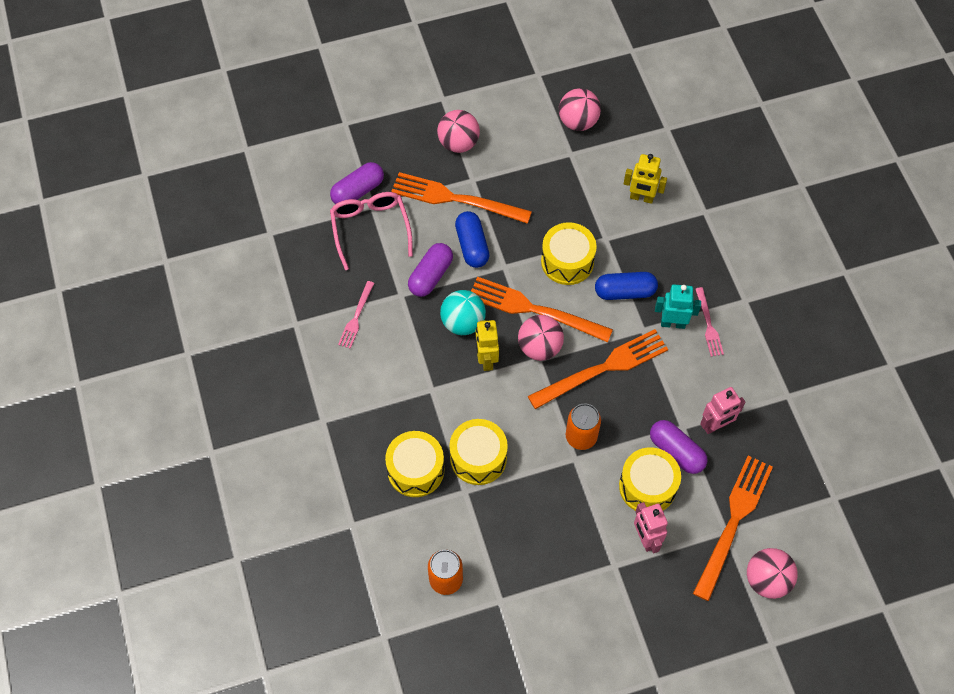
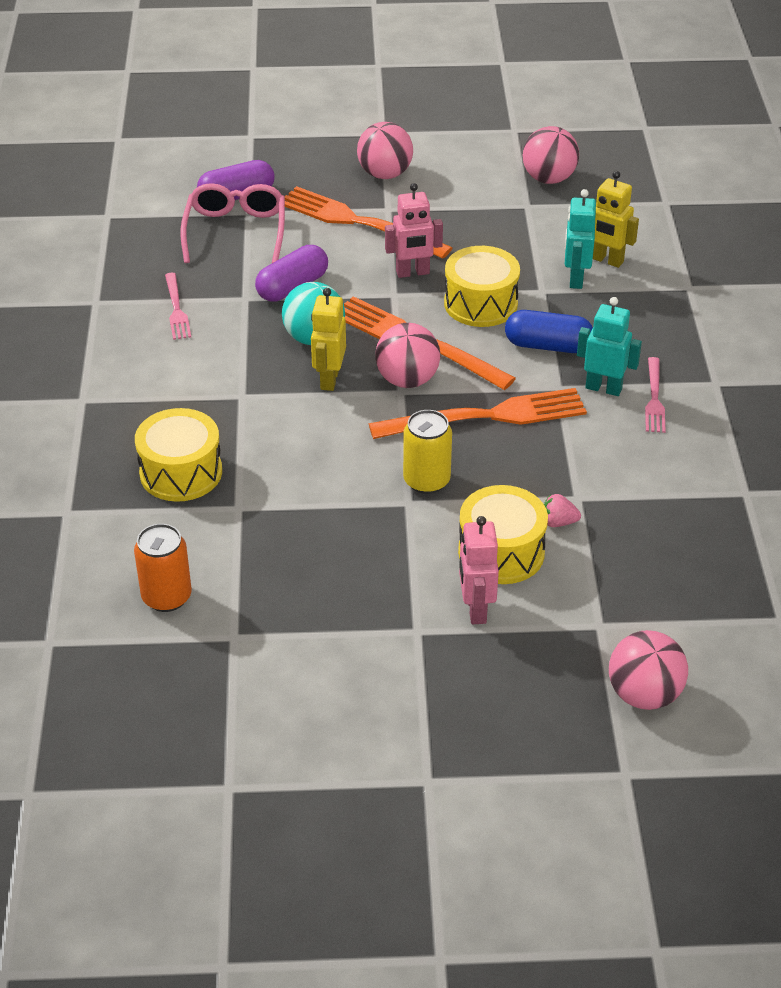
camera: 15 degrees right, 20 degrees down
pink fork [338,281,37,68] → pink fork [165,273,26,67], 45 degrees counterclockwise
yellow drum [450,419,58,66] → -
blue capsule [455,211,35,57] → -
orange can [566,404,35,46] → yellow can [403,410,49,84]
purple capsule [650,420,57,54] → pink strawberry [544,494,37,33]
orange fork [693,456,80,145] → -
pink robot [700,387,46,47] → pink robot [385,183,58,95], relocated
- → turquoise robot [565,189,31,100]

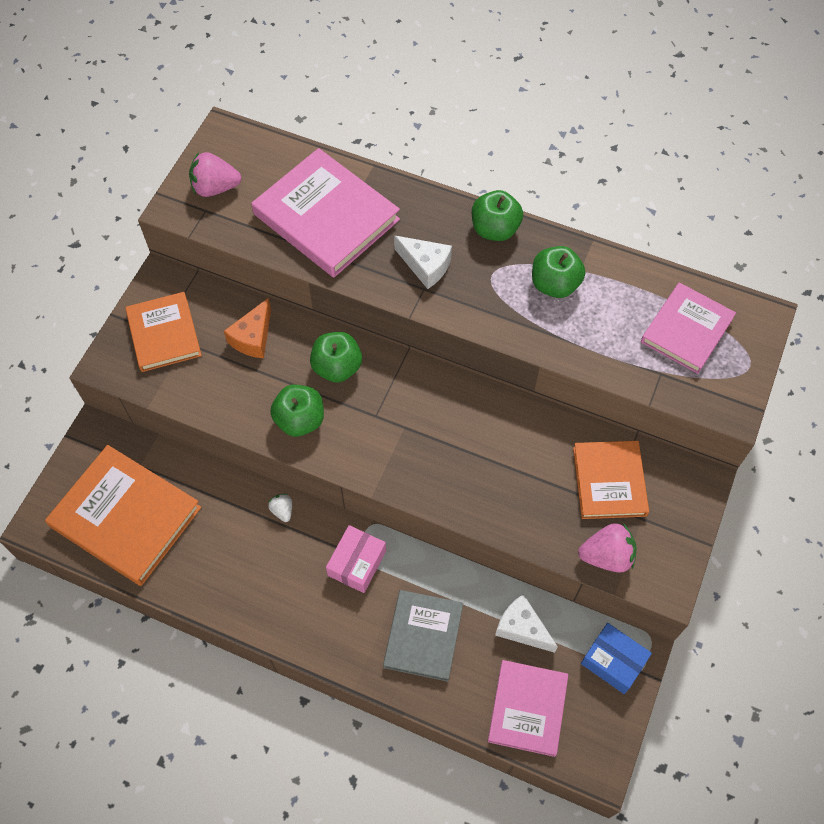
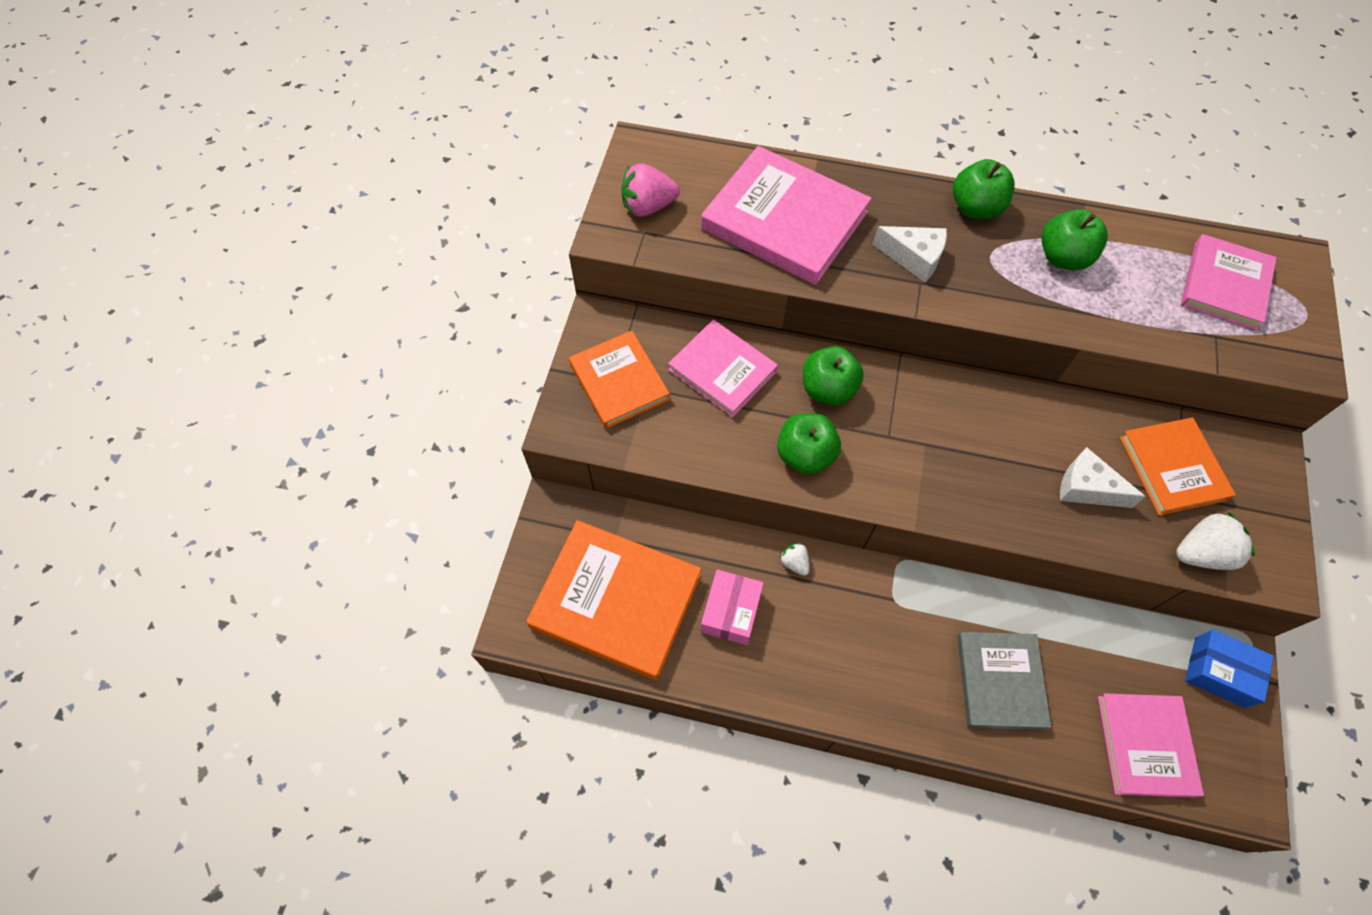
camera: 10 degrees left, 0 degrees up
orange cheese [224,298,47,60] → pink book [668,320,110,98]
pink box [326,525,60,68] → pink box [701,570,63,75], relocated
white cheese [495,594,63,59] → white cheese [1060,447,86,61], relocated
pink strawberry [578,523,59,50] → white strawberry [1176,512,79,58]

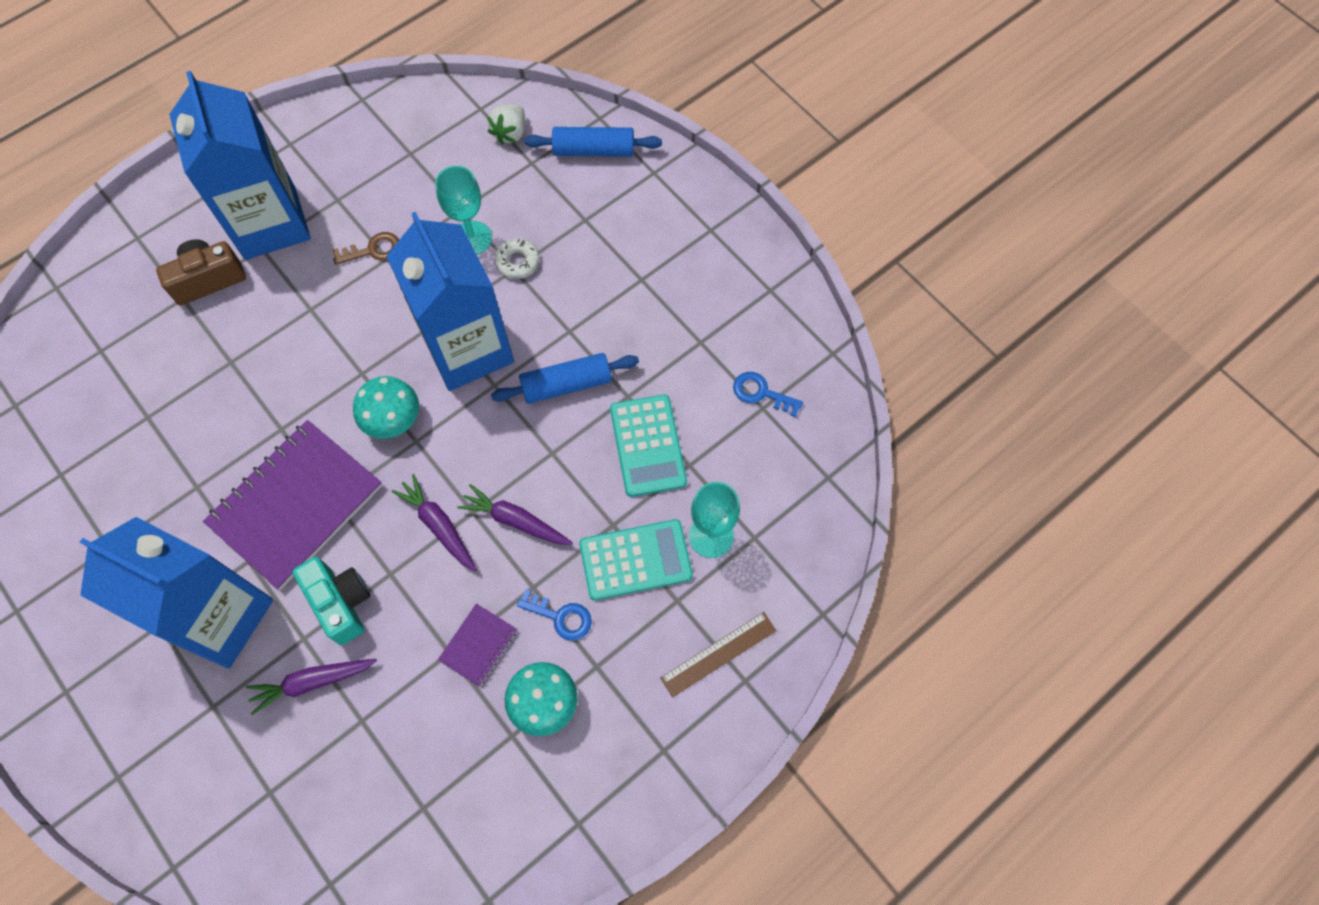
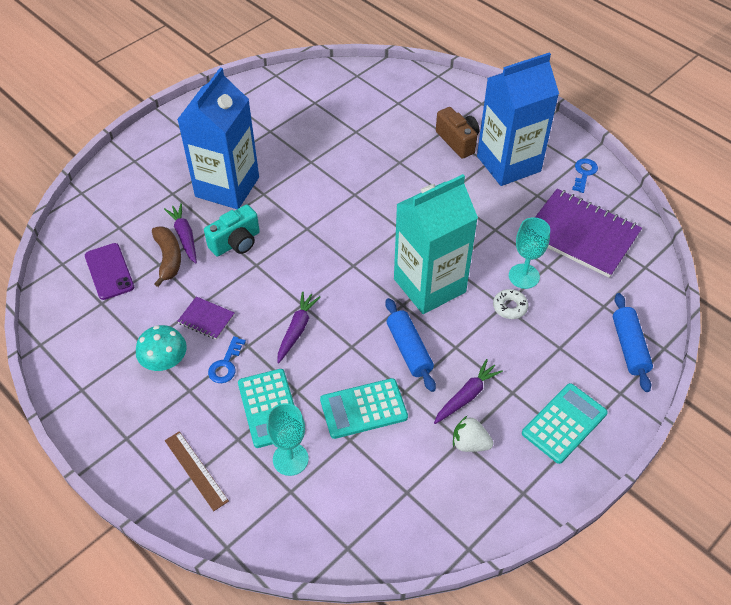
camera: 85 degrees right, 15 degrees down
purple notebook [203,420,179,170] → purple notebook [535,189,107,89], relocated
brown key [332,232,67,33] → -
turquoise mushroom [353,376,66,63] → -
blue carton [386,212,128,179] → turquoise carton [394,174,84,140]
purple carrot [391,474,86,97] → purple carrot [434,359,69,65], relocated
white strawberry [487,104,38,41] → white strawberry [453,415,41,37], relocated
blue key [733,372,70,45] → blue key [572,158,26,35], relocated
- → purple phone [85,243,49,57]
- → brown banana [152,226,29,61]
- → turquoise calculator [522,383,86,81]

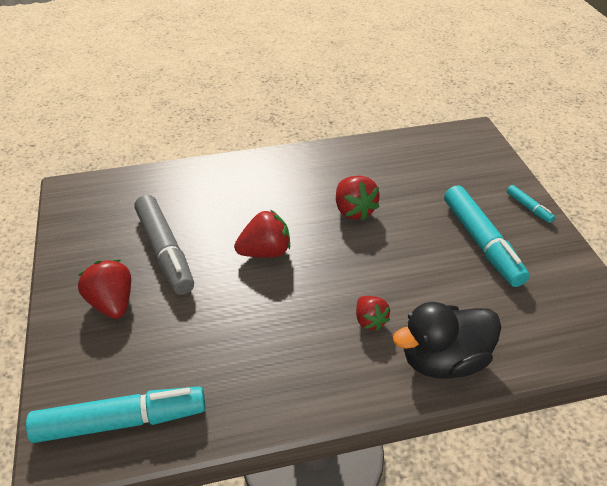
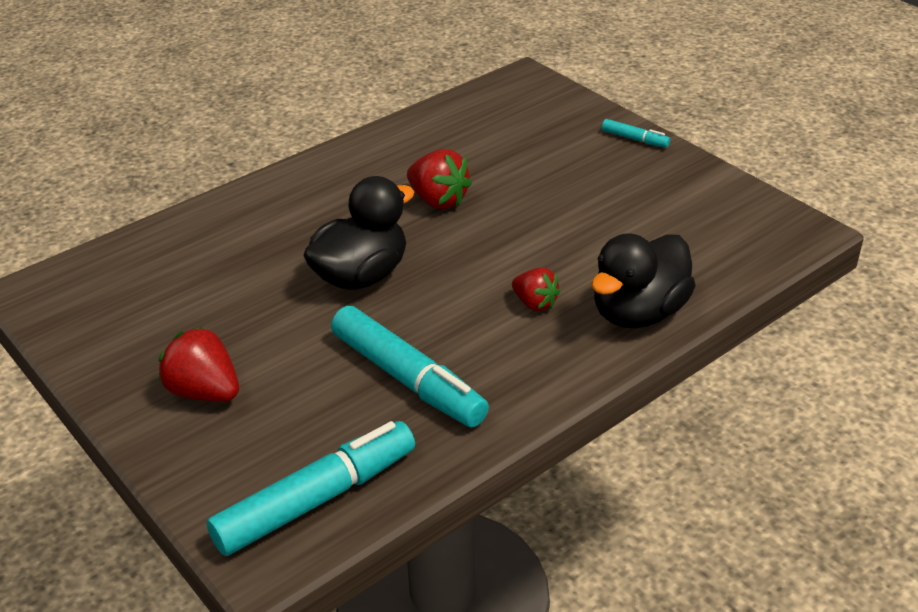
camera: 25 degrees left, 5 degrees down
grey marker [134,195,60,100] → -
red strawberry [234,210,56,48] → black duck [303,176,111,114]
turquoise marker [444,186,86,101] → turquoise marker [331,306,158,121], relocated

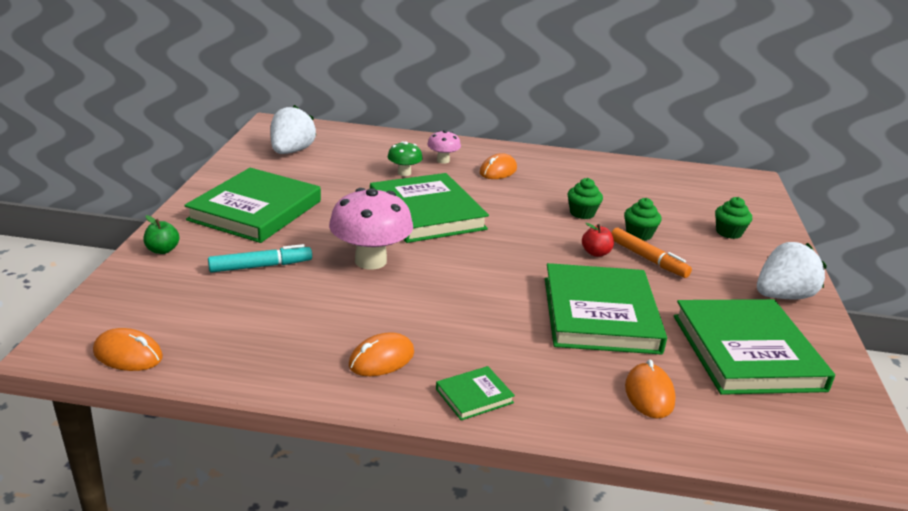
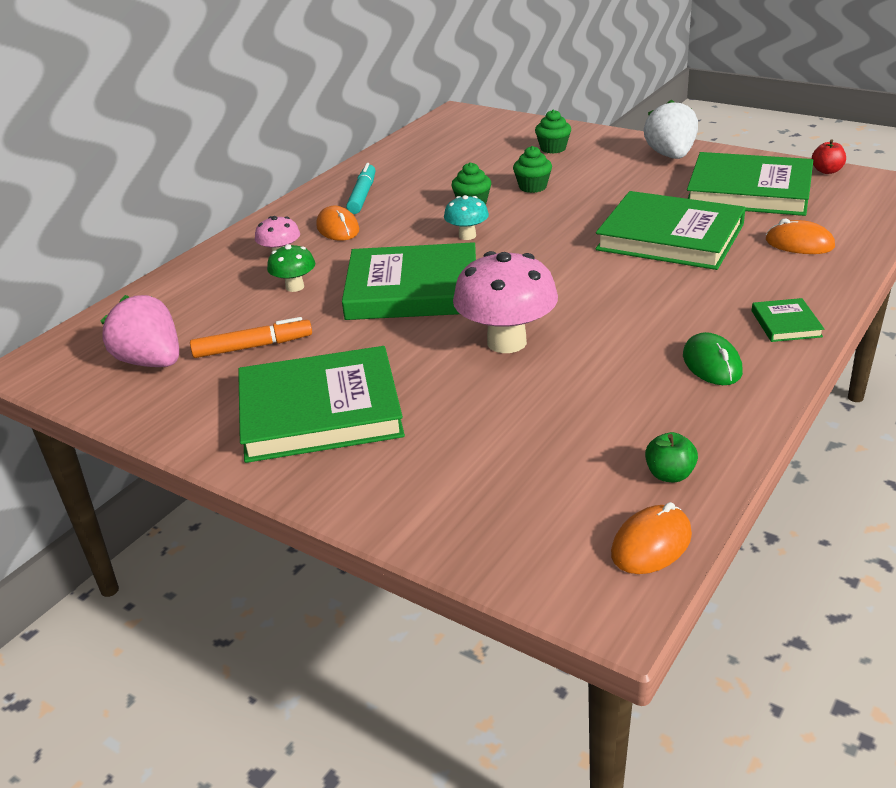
camera: 60 degrees left, 5 degrees up
green apple [144,215,35,39] → green apple [645,432,53,51], relocated
green book [184,168,137,75] → green book [238,346,167,117], 60 degrees counterclockwise
turquoise marker [208,244,104,29] → turquoise marker [346,163,29,51], relocated
white strawberry [270,105,46,49] → pink strawberry [101,295,78,72]
orange mouse [349,332,65,44] → green mouse [683,332,60,53]
red apple [582,223,32,34] → red apple [812,140,34,34], relocated
orange marker [611,228,81,50] → orange marker [190,317,122,41], relocated
- → turquoise mushroom [444,195,45,45]

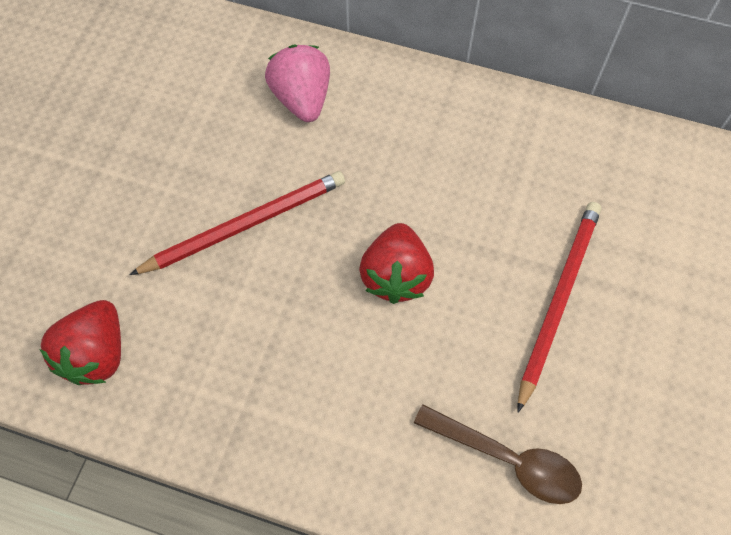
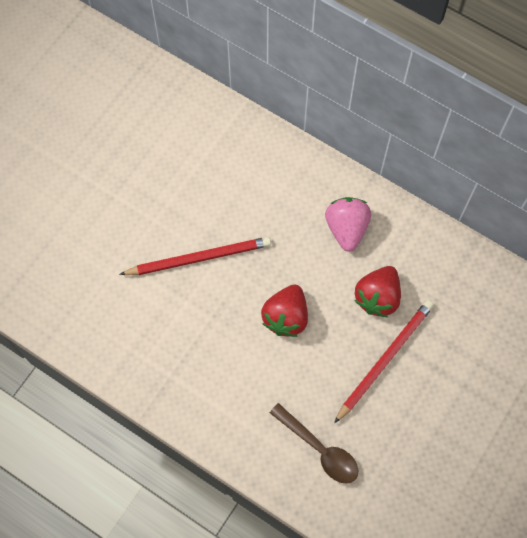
camera: 15 degrees right, 5 degrees up
red strawberry [40,300,81,85] → red strawberry [354,266,47,51], relocated
pink strawberry [265,45,65,77] → pink strawberry [325,197,46,55], relocated

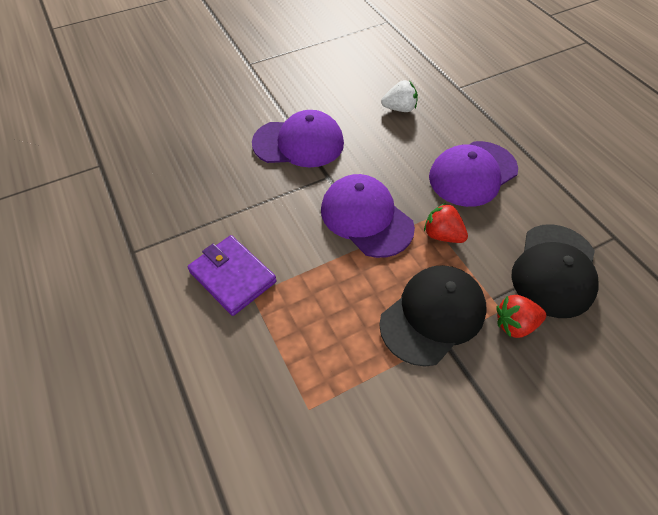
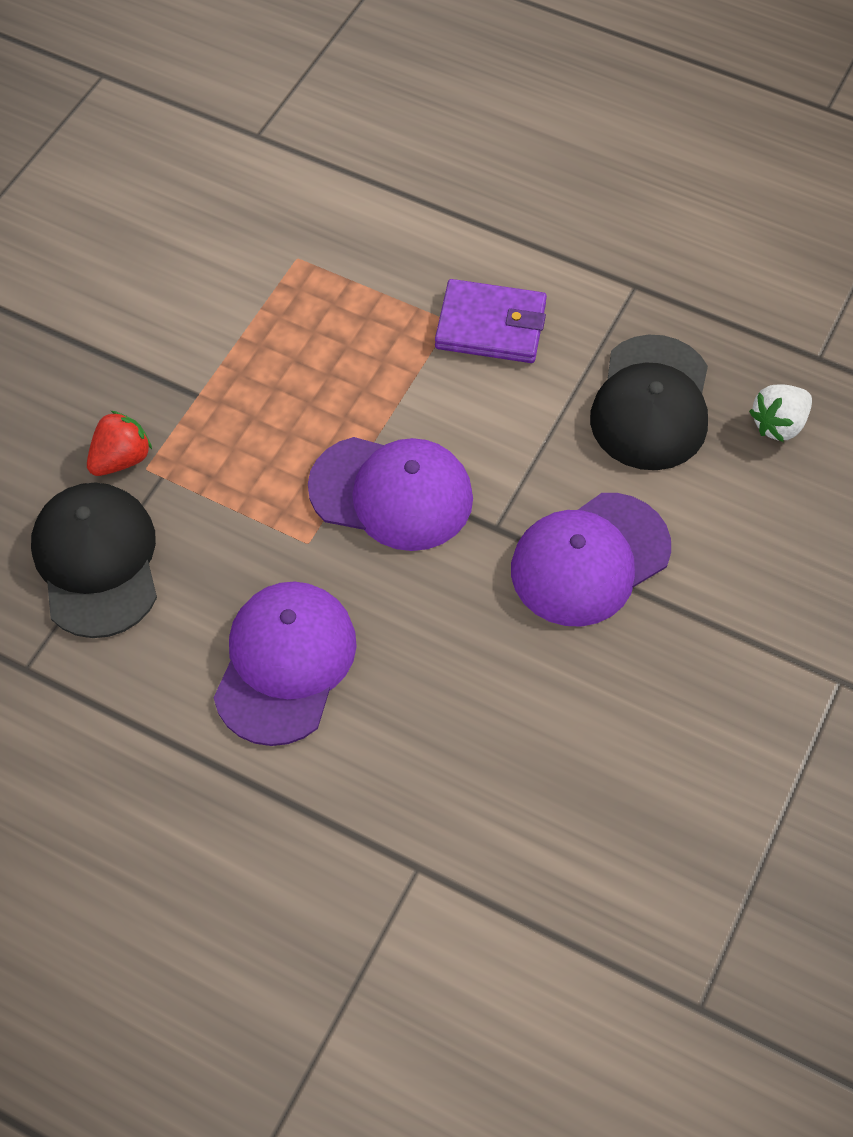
camera: 145 degrees right, 5 degrees up
black cap [379,265,107,102] → black cap [590,334,118,136], relocated
white strawberry [381,80,37,32] → white strawberry [749,384,63,58], relocated
red strawberry [424,203,44,40] → -

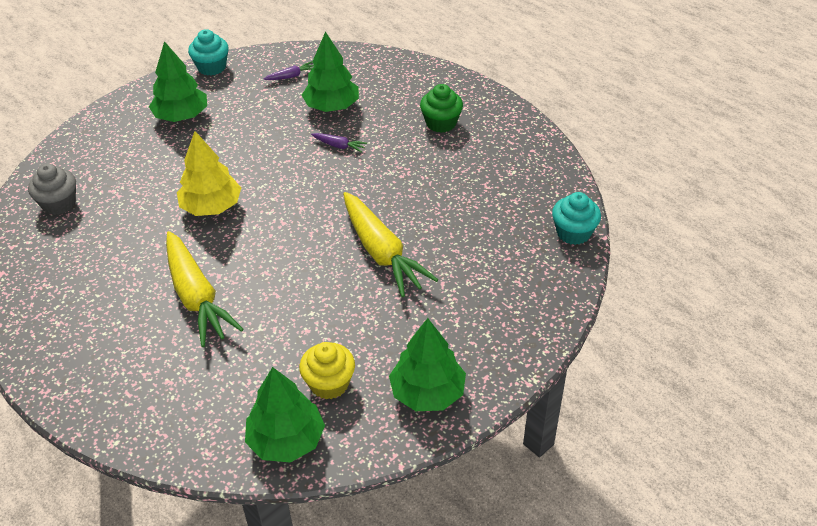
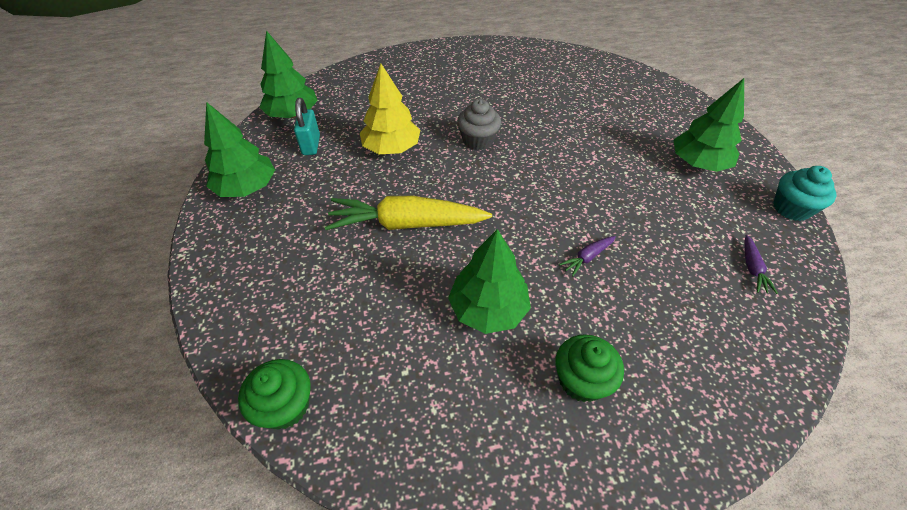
camera: 120 degrees right, 5 degrees up
grey cupcake [28,164,48,51] → grey cupcake [457,99,44,51], relocated
yellow carrot [166,231,78,116] → -
yellow tree [177,131,64,85] → yellow tree [360,63,60,91], relocated
yellow cupcake [299,342,56,57] → turquoise padlock [294,98,26,57]
green tree [302,32,57,80] → green tree [448,229,83,105], relocated
turquoise cupcake [552,192,49,53] → green cupcake [238,359,73,70]

